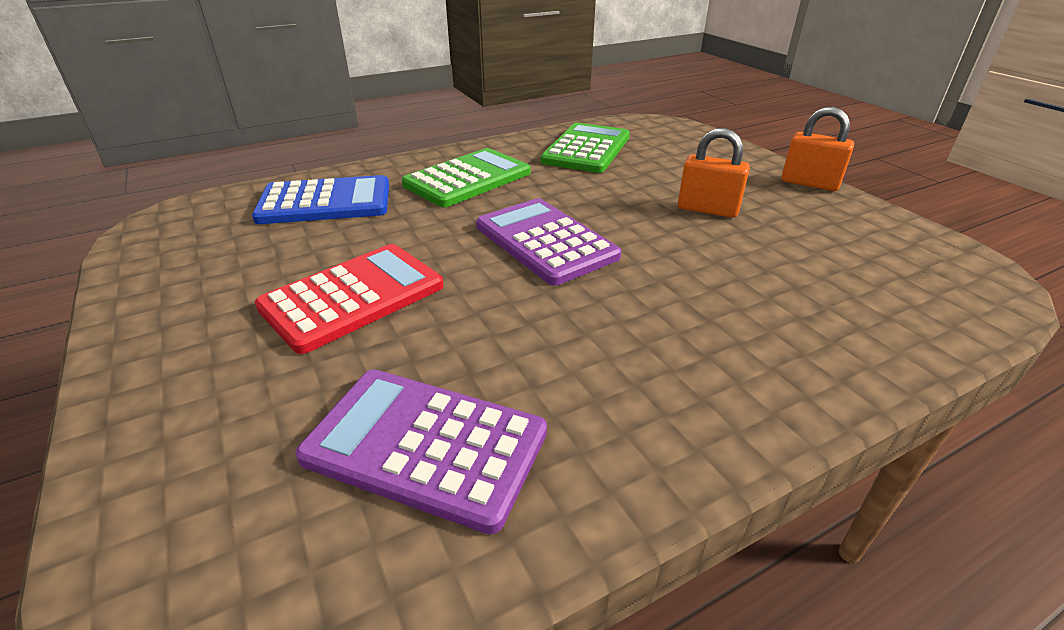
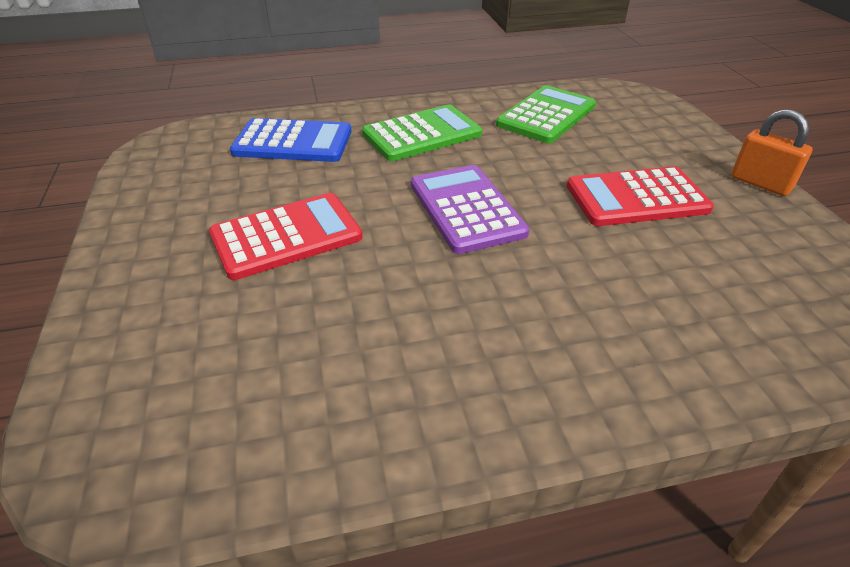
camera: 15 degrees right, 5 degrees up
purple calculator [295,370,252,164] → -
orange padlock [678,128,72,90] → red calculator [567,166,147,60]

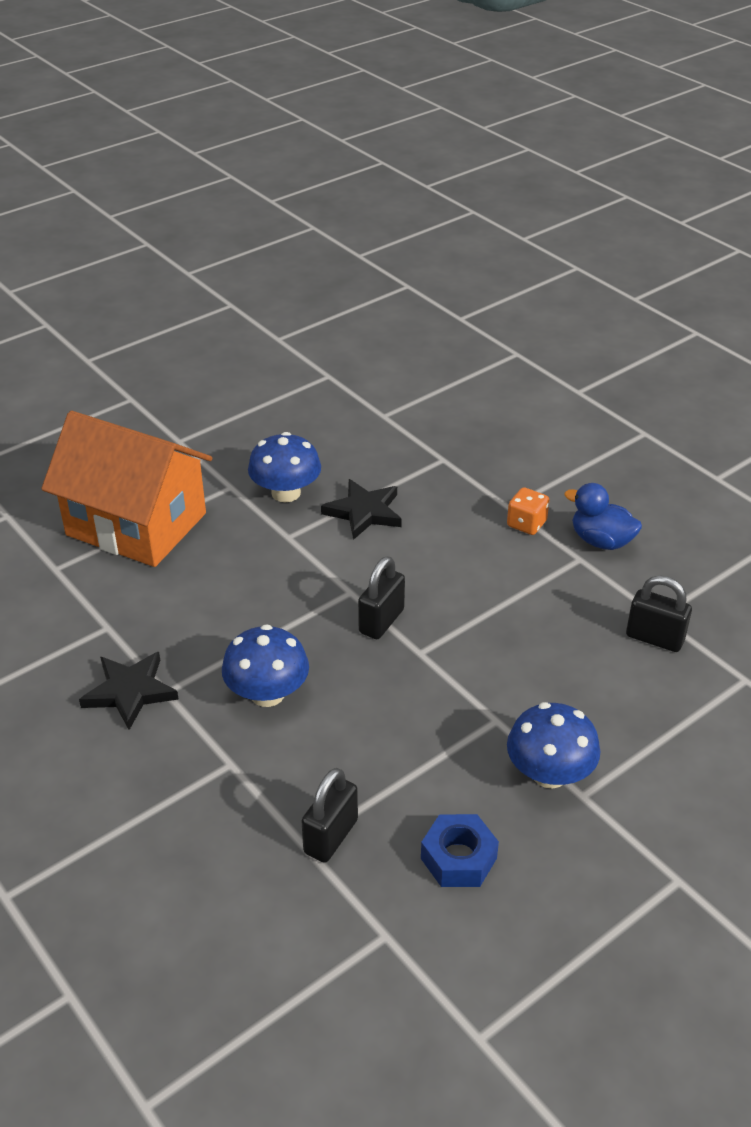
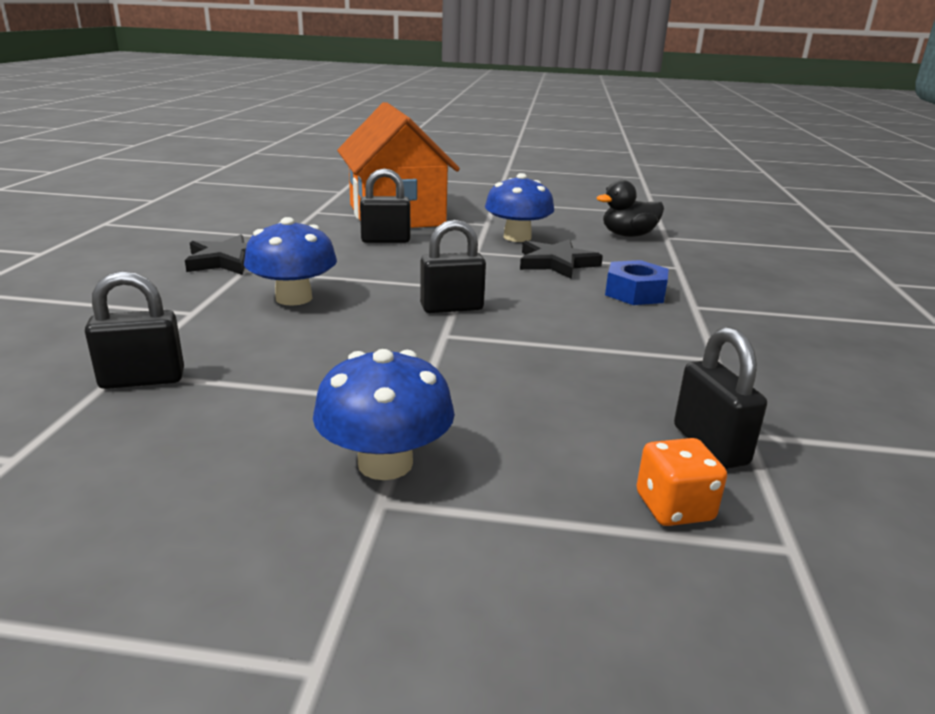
camera: 45 degrees right, 15 degrees down
blue nut [421,814,78,73] → blue nut [605,260,64,45], relocated
orange dice [507,487,42,48] → orange dice [637,438,90,88], relocated
blue duck [564,483,78,67] → -
- → black padlock [360,168,50,75]
- → black duck [596,180,68,57]

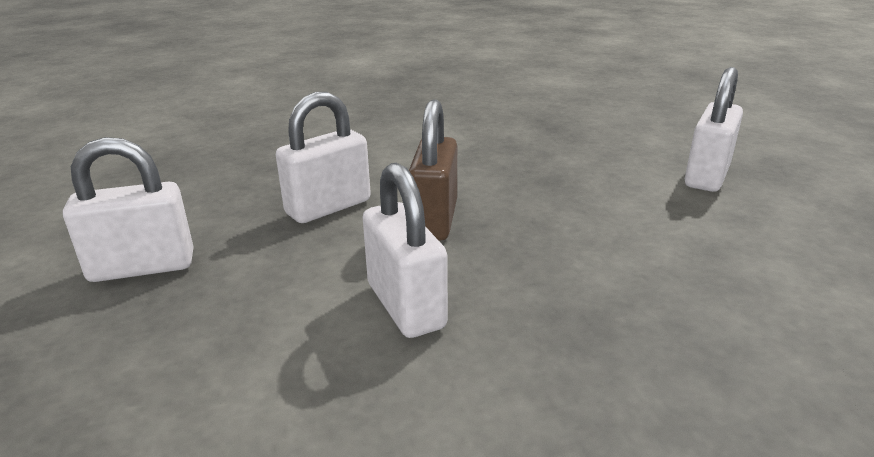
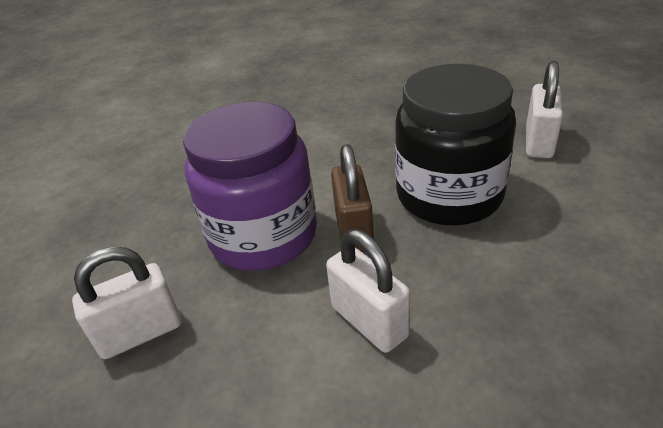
camera: 10 degrees left, 10 degrees up
white padlock [276,92,95,131] → purple jar [183,102,134,169]
- → black jar [395,64,121,162]

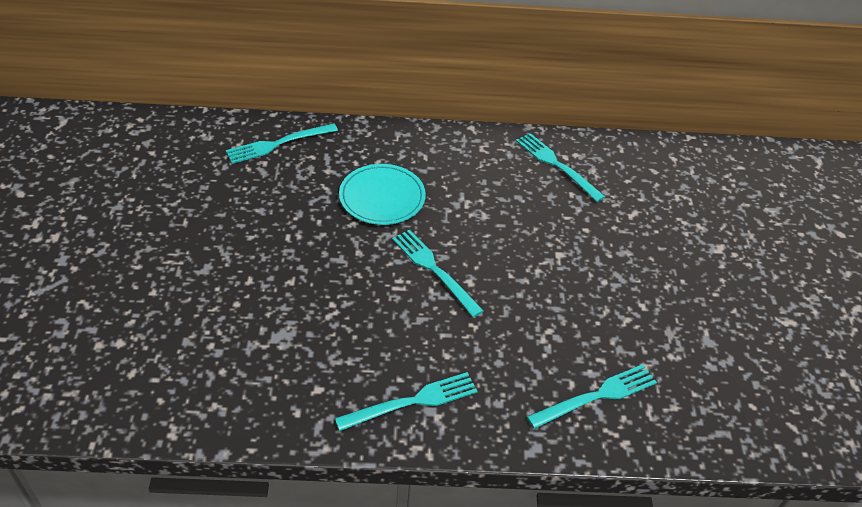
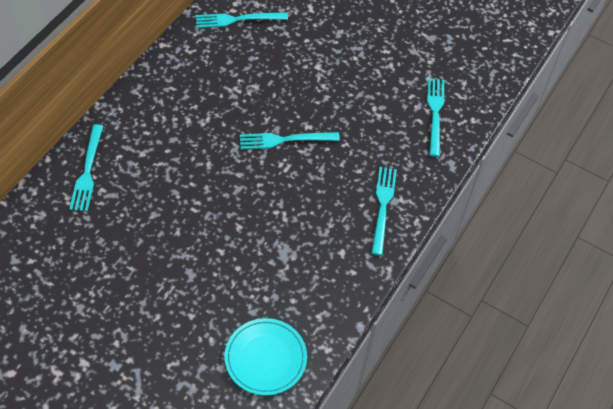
camera: 60 degrees left, 10 degrees up
turquoise plate [339,164,87,61] → turquoise plate [225,318,82,77], relocated

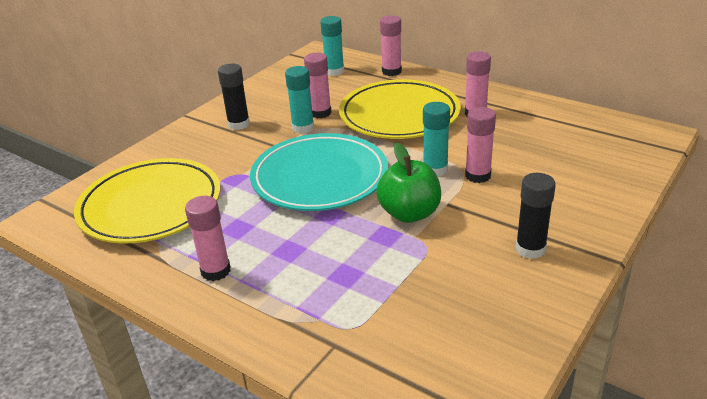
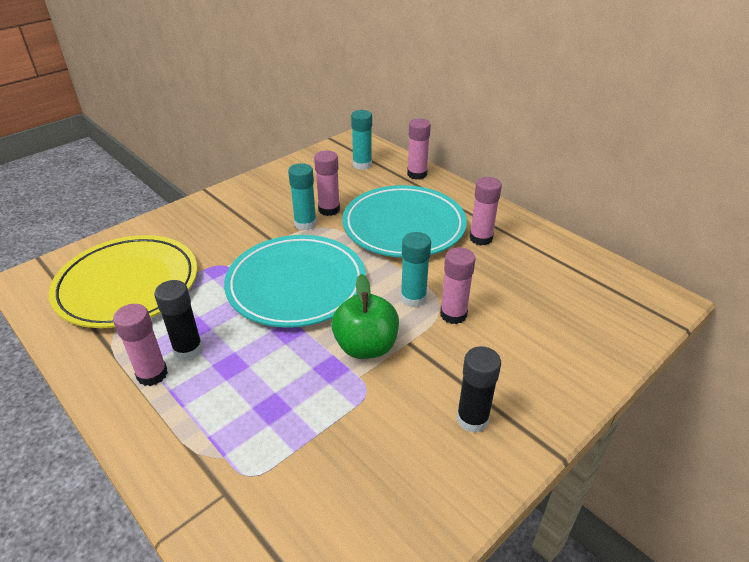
camera: 10 degrees right, 5 degrees up
black glue stick [218,64,32,66] → black glue stick [154,280,49,80], relocated
yellow plate [339,79,122,60] → turquoise plate [342,185,125,73]

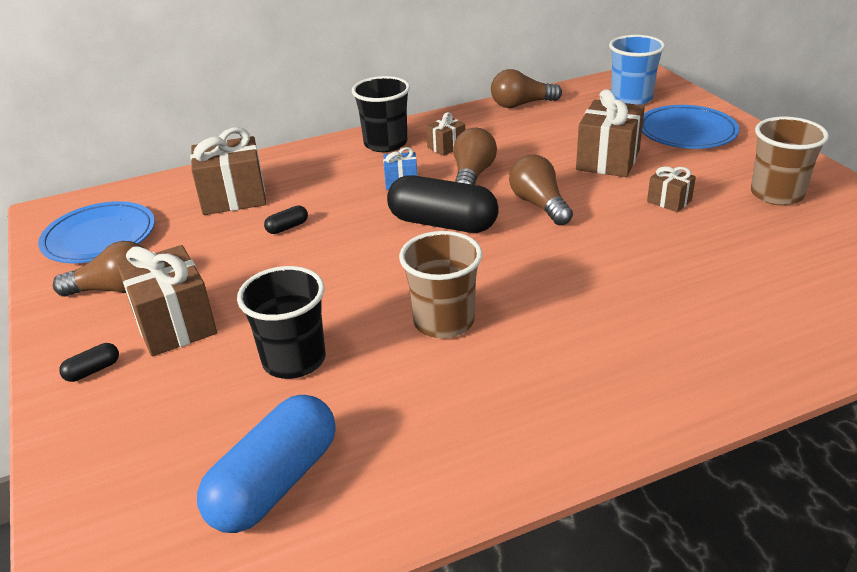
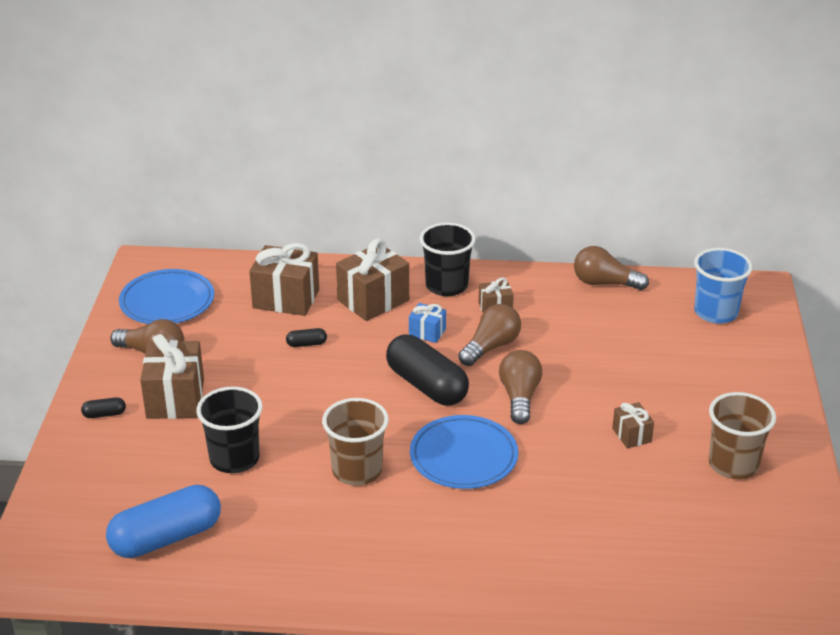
camera: 25 degrees right, 0 degrees up
brown gift [576,89,69,88] → brown gift [336,238,73,83], relocated
blue plate [642,105,97,44] → blue plate [410,415,108,74], relocated

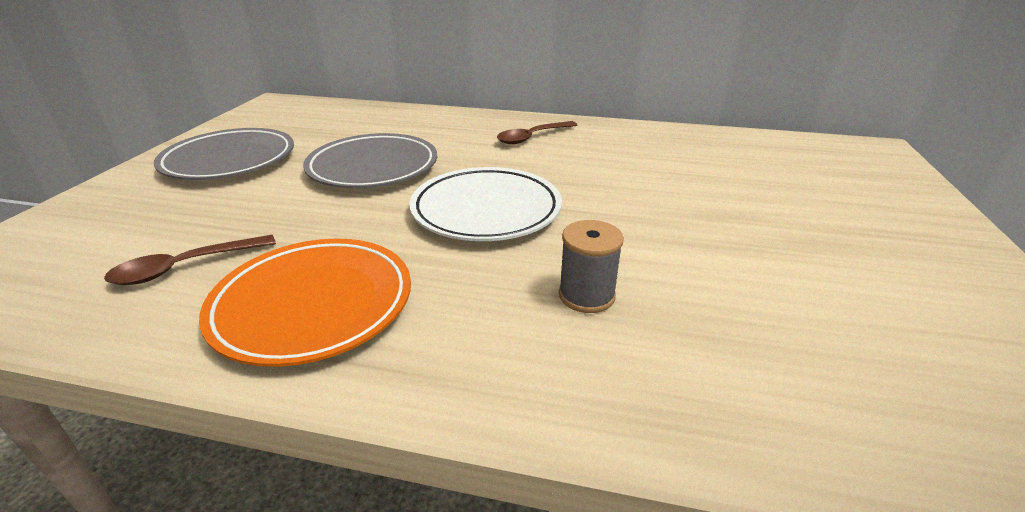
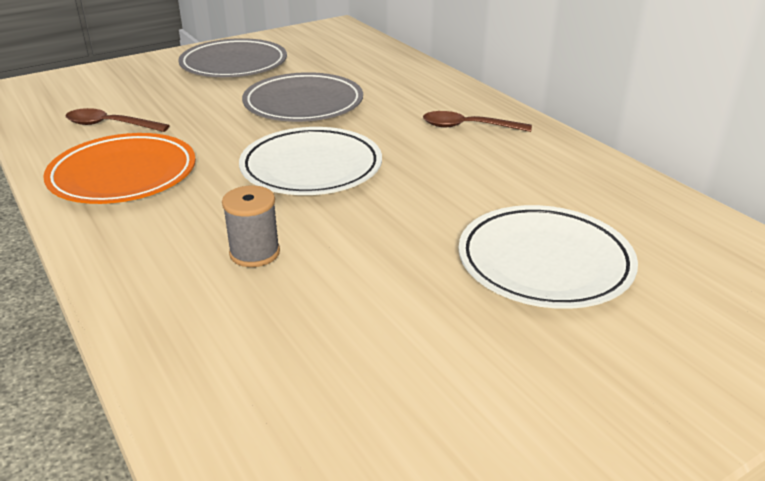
camera: 45 degrees right, 0 degrees up
- → white plate [458,205,180,104]

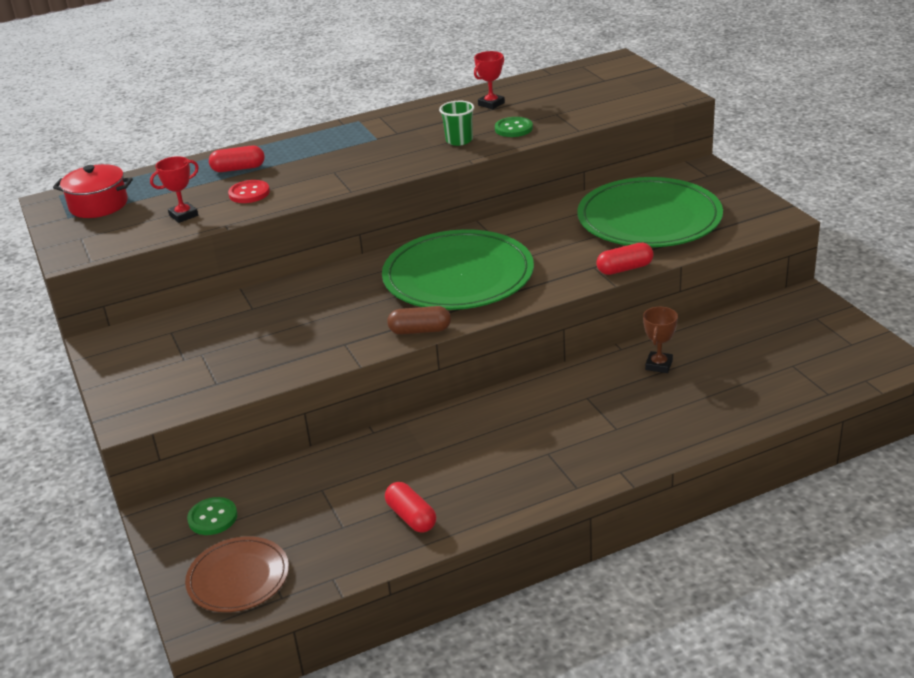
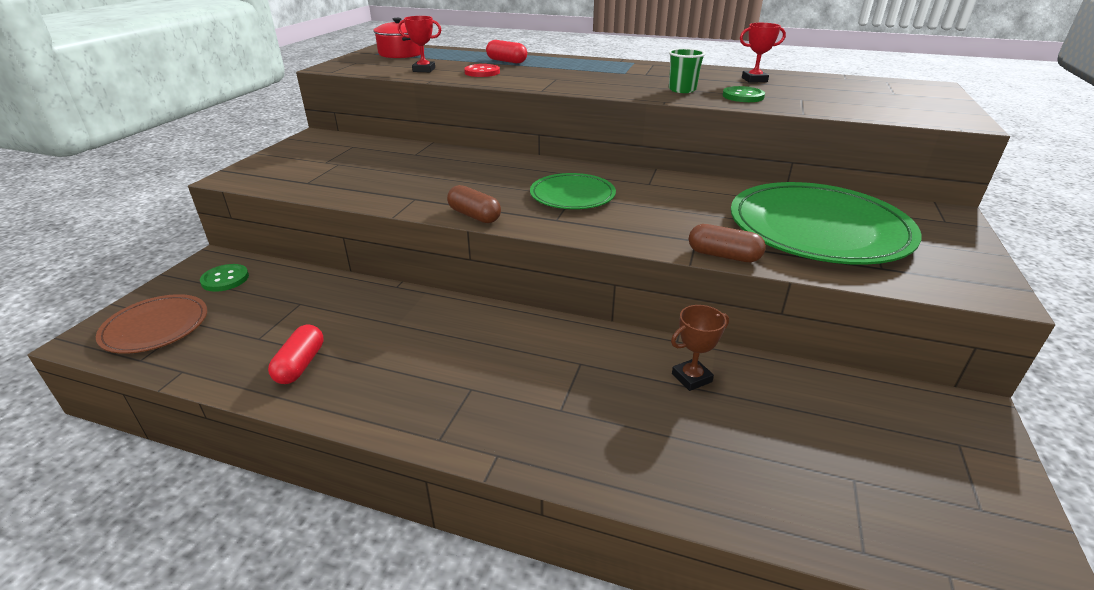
camera: 40 degrees right, 0 degrees up
green plate [382,229,152,81] → green plate [530,173,86,36], x0.55
red capsule [596,243,57,32] → brown capsule [689,224,77,38]

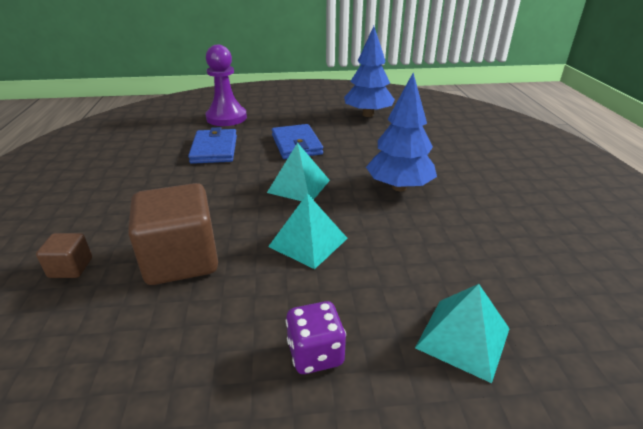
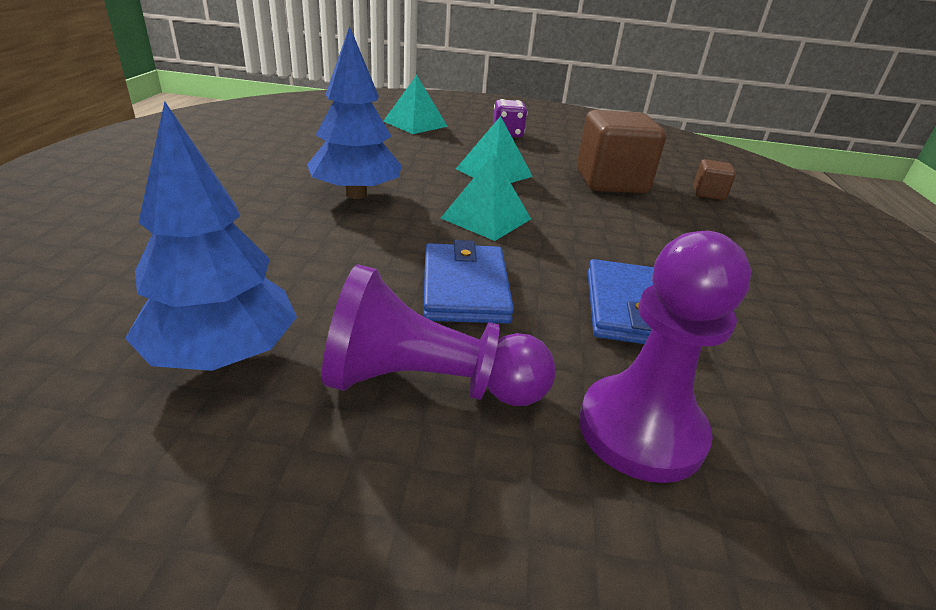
camera: 170 degrees left, 0 degrees up
- → purple pawn [322,264,234,142]

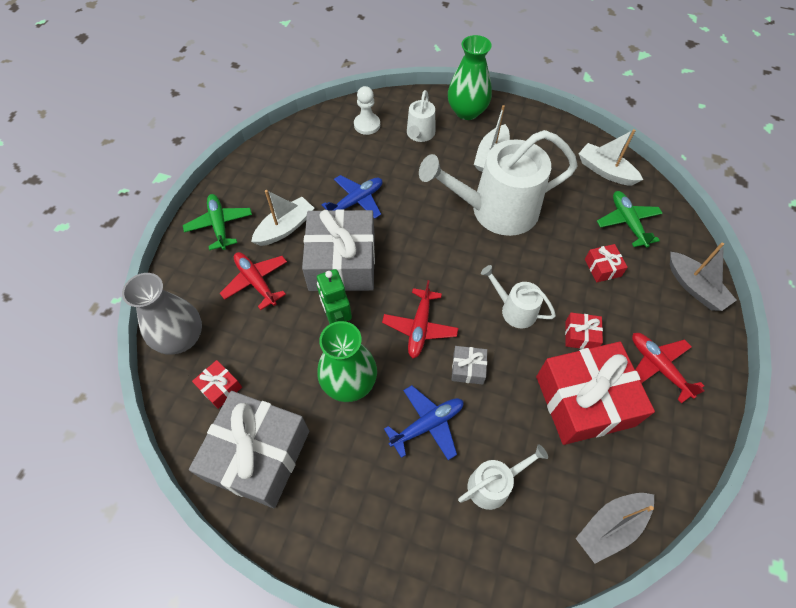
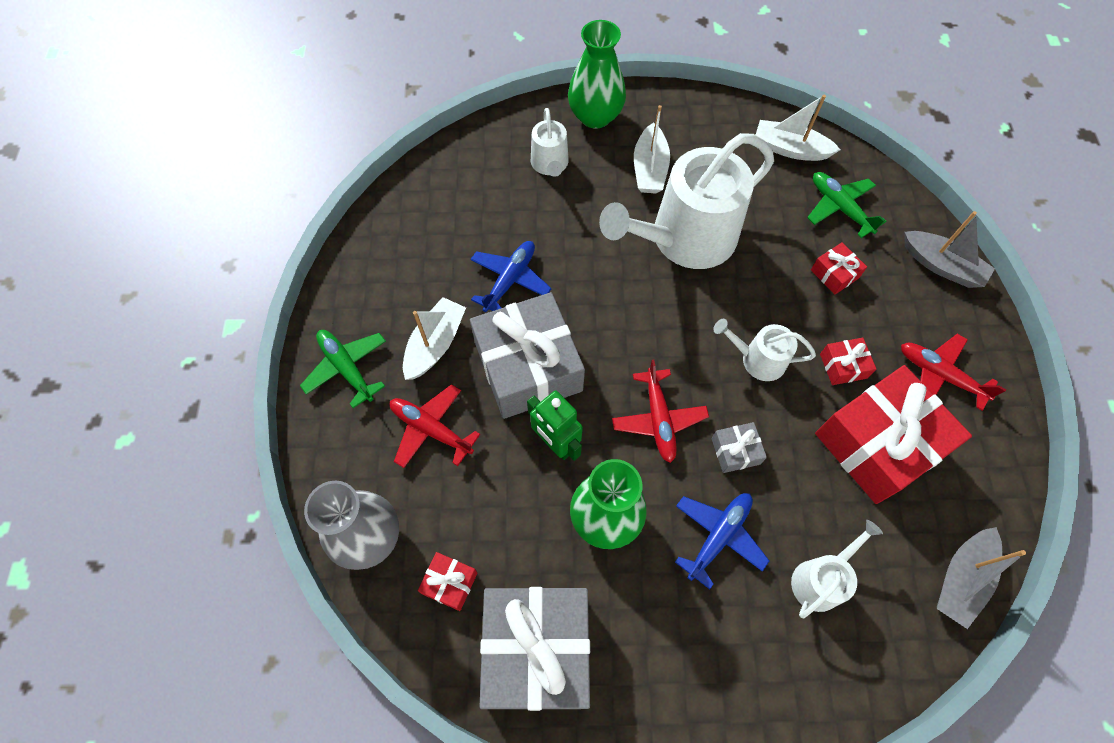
camera: 20 degrees left, 5 degrees up
white pawn [354,86,26,49] → -

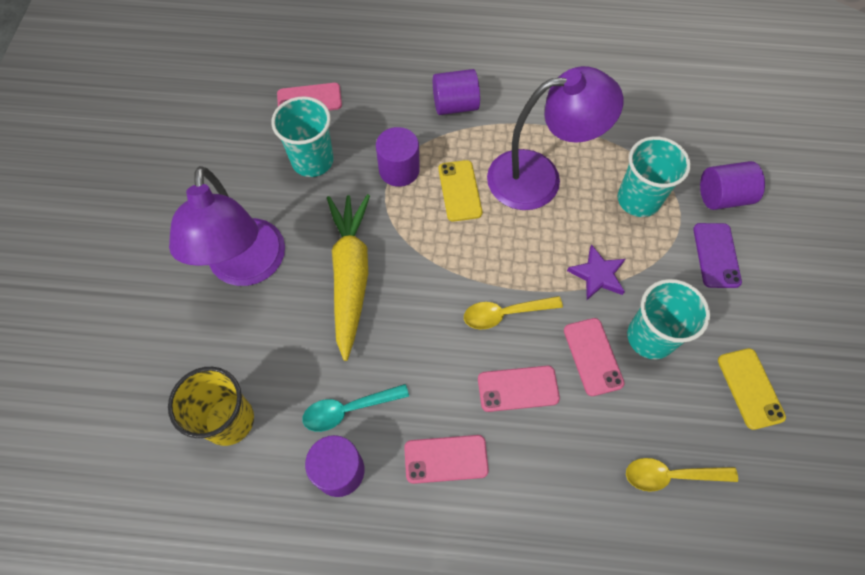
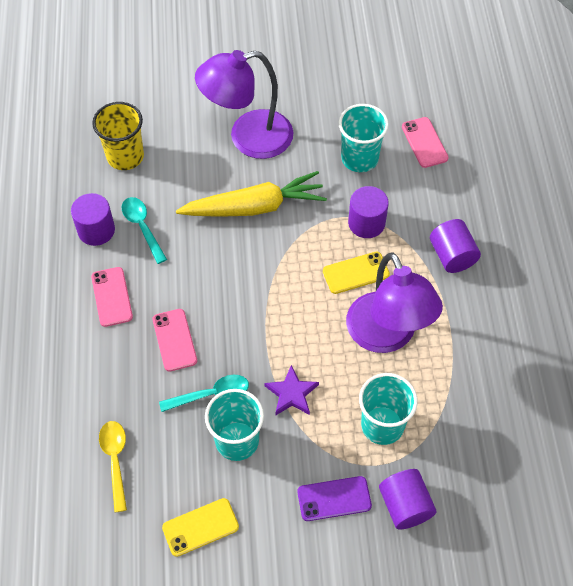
camera: 80 degrees right, 5 degrees down
yellow spoon [464,296,99,33] → -
pink phone [564,318,61,78] → turquoise spoon [159,375,90,37]

